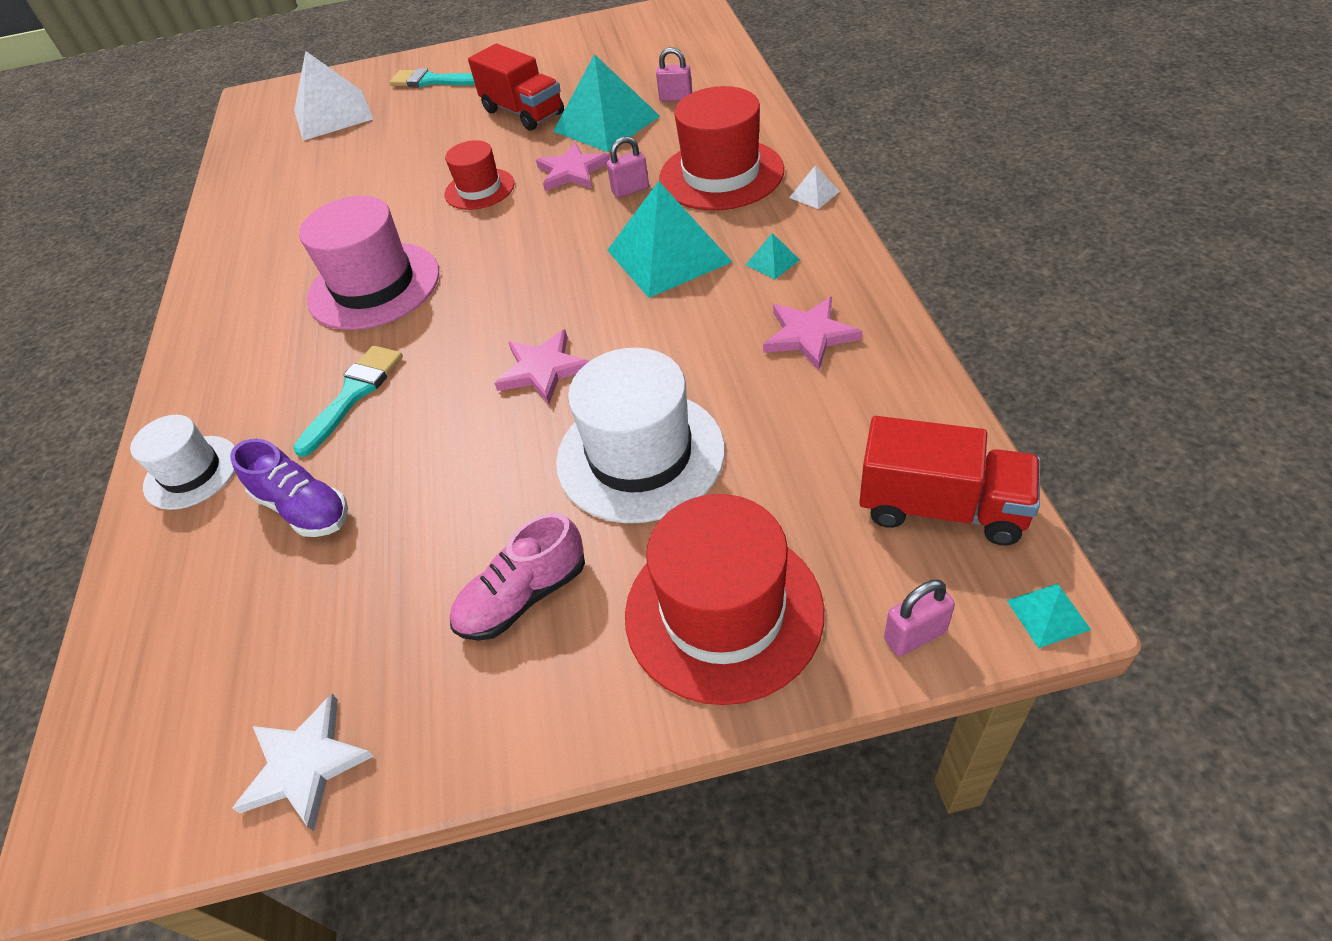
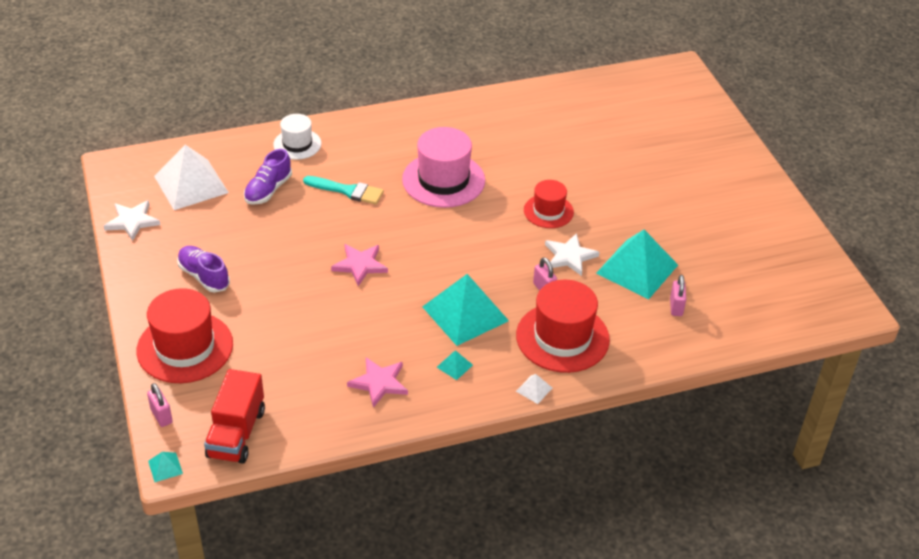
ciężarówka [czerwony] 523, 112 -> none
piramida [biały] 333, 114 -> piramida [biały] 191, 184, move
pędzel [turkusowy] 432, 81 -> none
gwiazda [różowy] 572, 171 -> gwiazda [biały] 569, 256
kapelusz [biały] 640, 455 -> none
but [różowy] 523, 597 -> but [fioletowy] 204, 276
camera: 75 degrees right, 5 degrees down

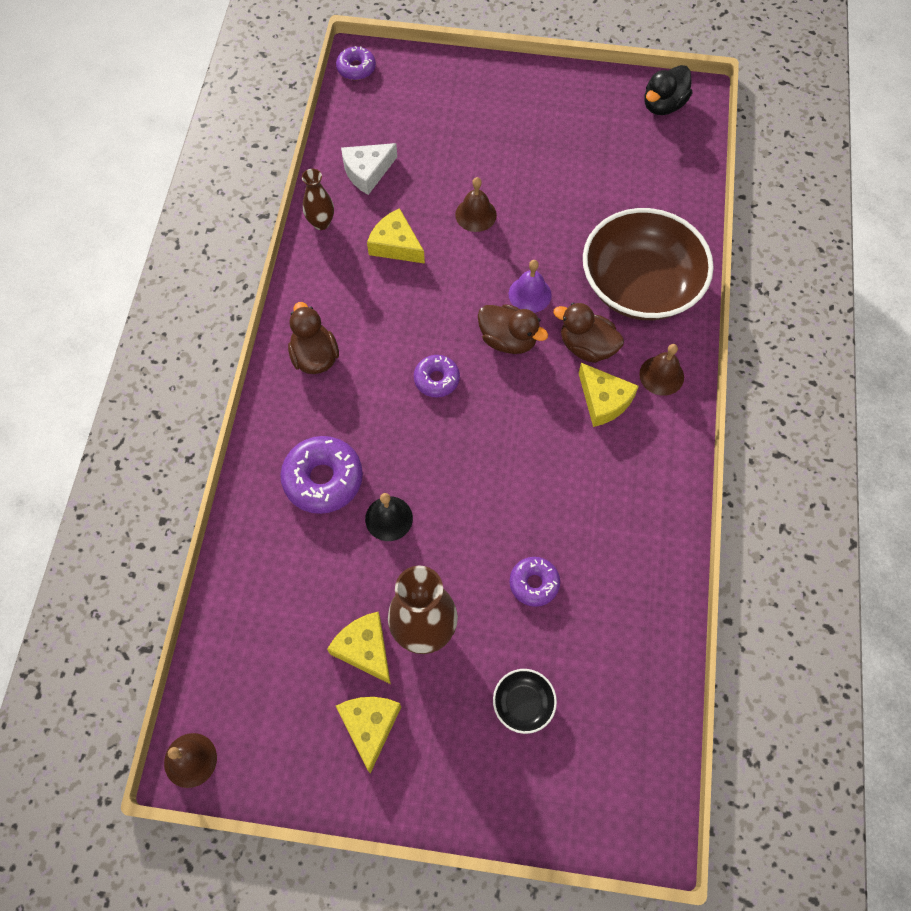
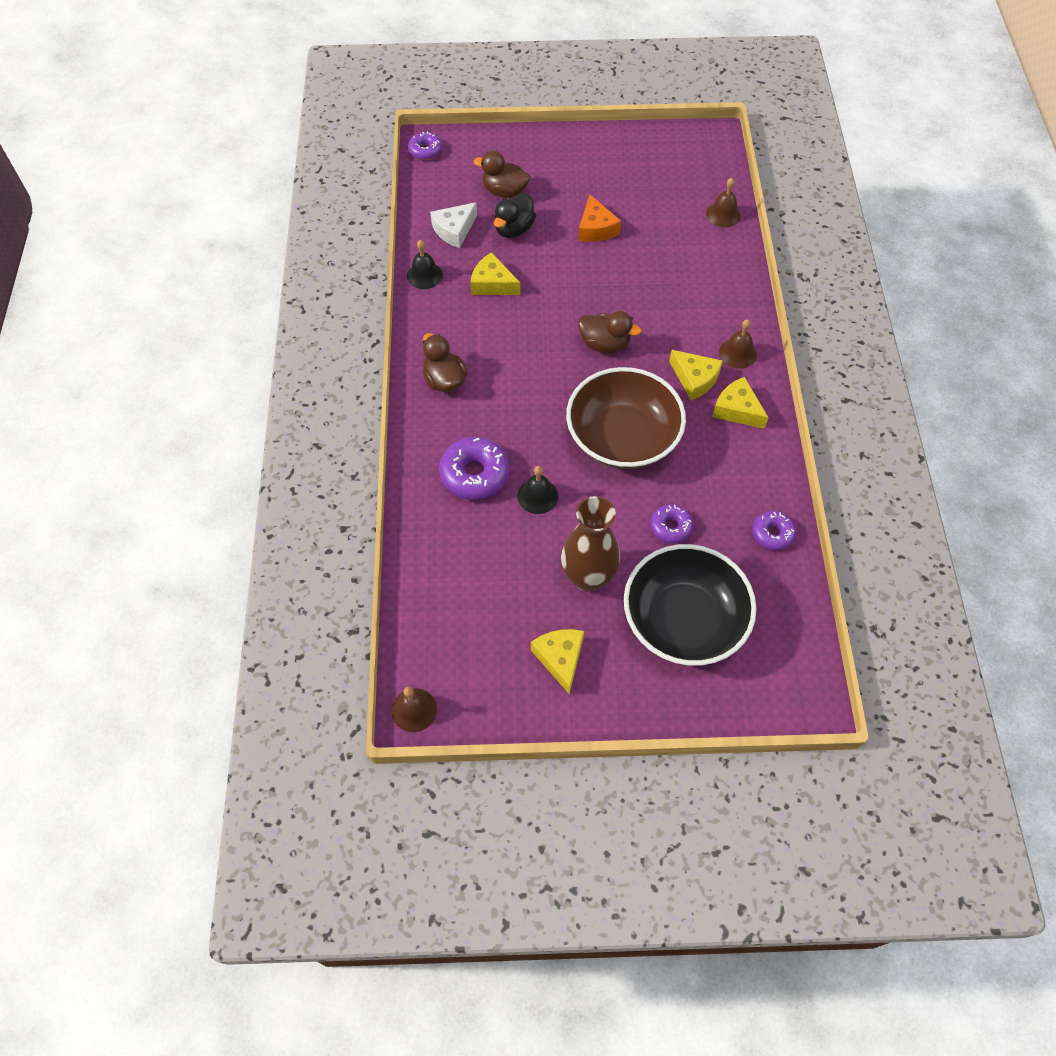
kaczka [czarny] 663, 105 -> kaczka [czarny] 514, 229, move
wazon [brązowy] 321, 223 -> dzwonek [czarny] 424, 275
dzwonek [brązowy] 475, 214 -> dzwonek [brązowy] 723, 214, move
miska [brązowy] 640, 285 -> miska [brązowy] 622, 437, move
dzwonek [fioletowy] 530, 294 -> none
kaczka [brązowy] 587, 346 -> kaczka [brązowy] 504, 191, move
donut [fioletowy] 436, 379 -> donut [fioletowy] 772, 534, move
ser [żółty] 365, 649 -> ser [żółty] 737, 409, move
miska [czarny] 523, 704 -> miska [czarny] 683, 620, x2.40
none -> ser [pomarańczowy] 596, 228
camera: 10 degrees left, 5 degrees down

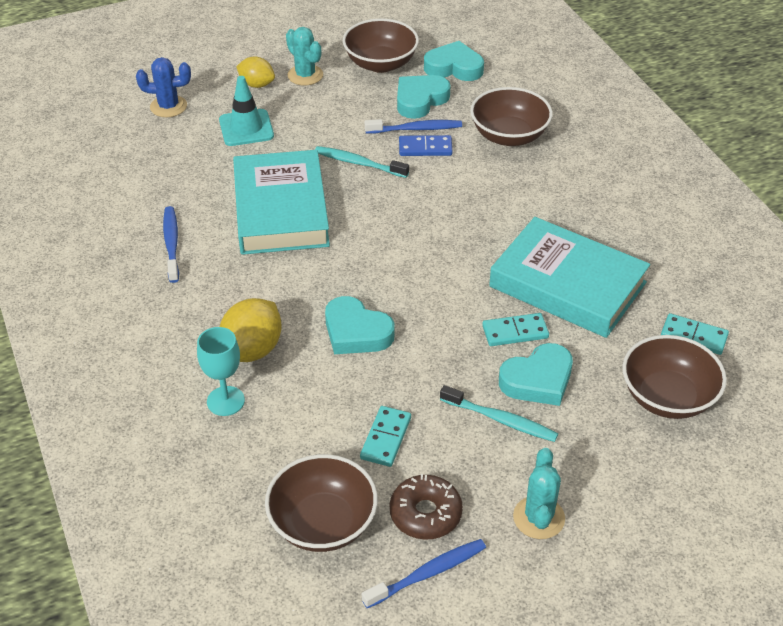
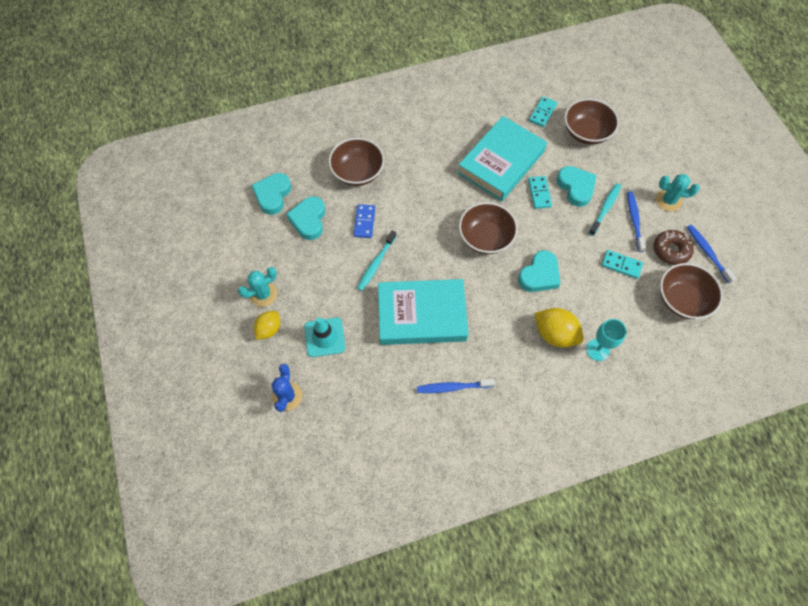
miska [brązowy] 380, 64 -> miska [brązowy] 485, 238, move
serce [turkusowy] 420, 100 -> serce [turkusowy] 309, 220, 45 degrees clockwise
szczoteczka do zębów [niebieski] 416, 129 -> szczoteczka do zębów [niebieski] 634, 220, move
camera: 85 degrees left, 20 degrees up

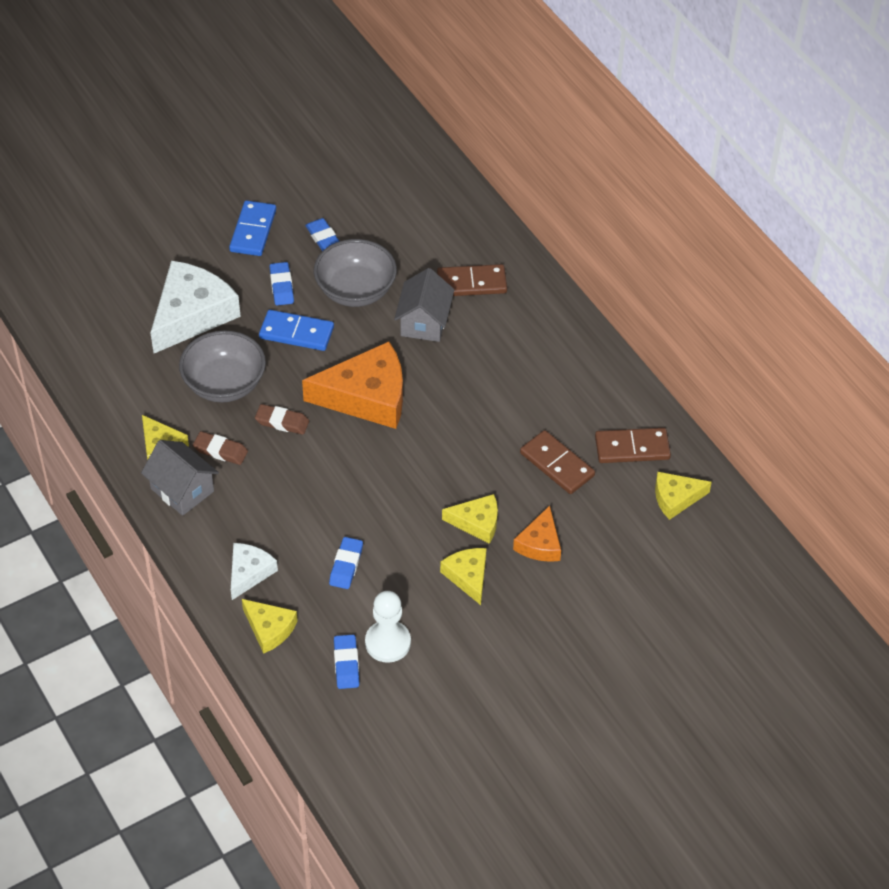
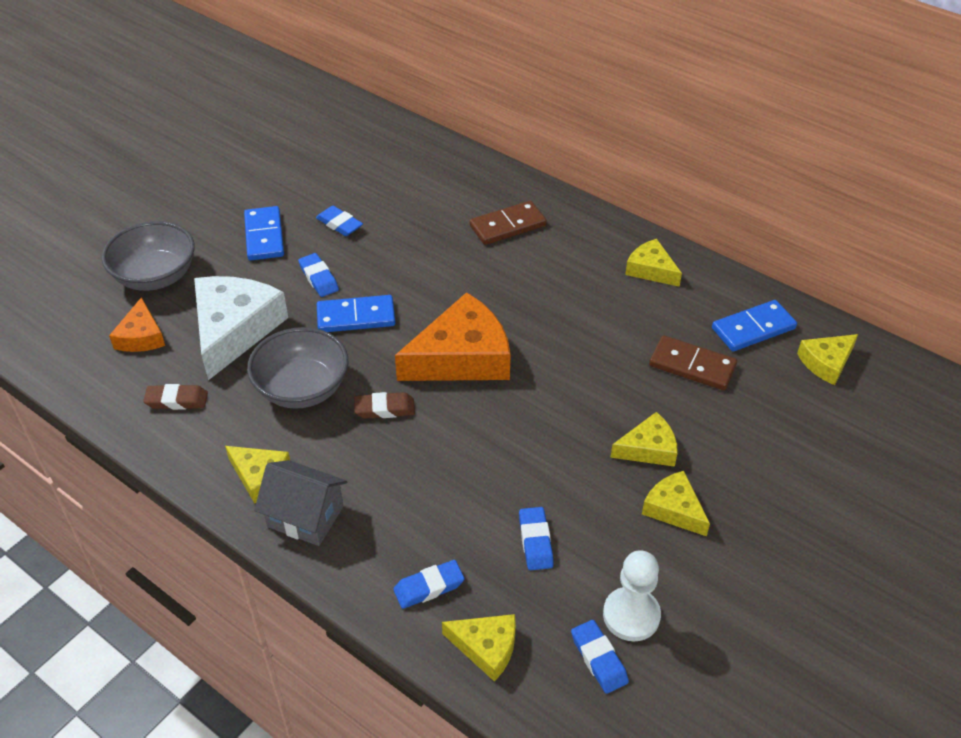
miska [szary] 355, 290 -> miska [szary] 155, 276, move
domek [szary] 424, 322 -> none
kostka domina [brązowy] 632, 448 -> kostka domina [niebieski] 753, 329
gumka do mazania [brązowy] 220, 451 -> gumka do mazania [brązowy] 177, 400, move
ser [pomarańczowy] 540, 544 -> ser [pomarańczowy] 141, 336, move
ser [biały] 249, 572 -> gumka do mazania [niebieski] 429, 587
none -> ser [żółty] 651, 269
camera: 20 degrees left, 5 degrees down

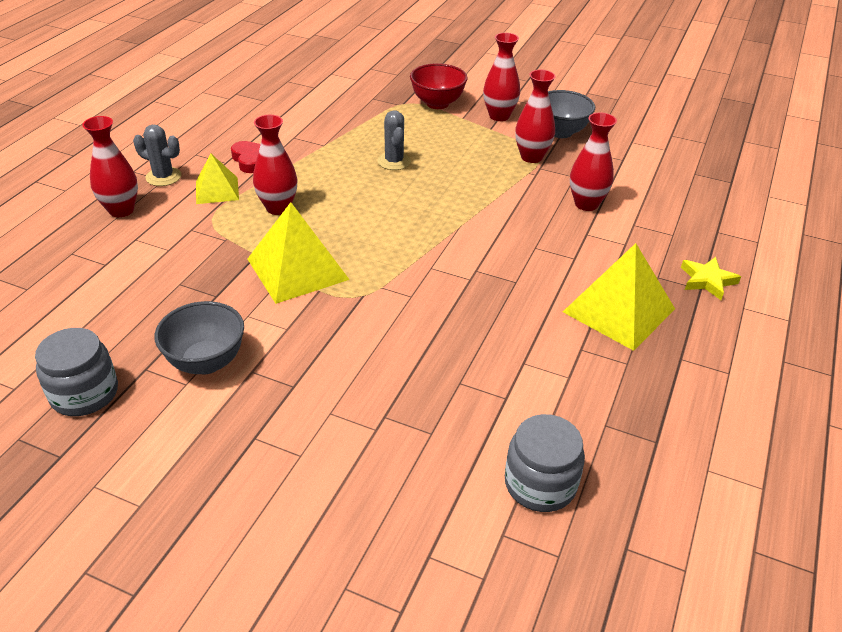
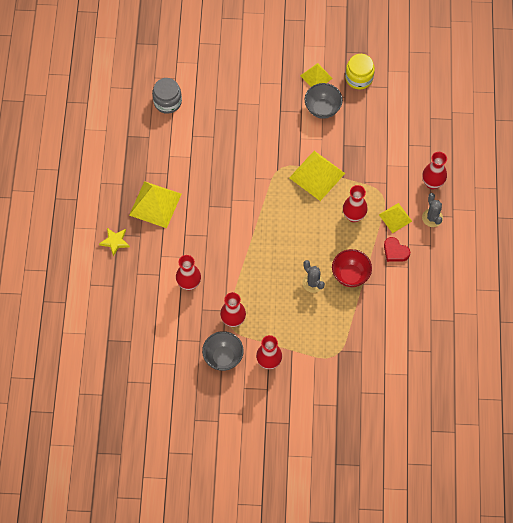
miska [czerwony] 437, 103 -> miska [czerwony] 350, 275, move
kaktus [szary] 163, 177 -> kaktus [szary] 432, 218, 75 degrees clockwise
słoik [szary] 84, 393 -> słoik [żółty] 359, 78
none -> piramida [żółty] 316, 77
camera: 160 degrees right, 25 degrees up

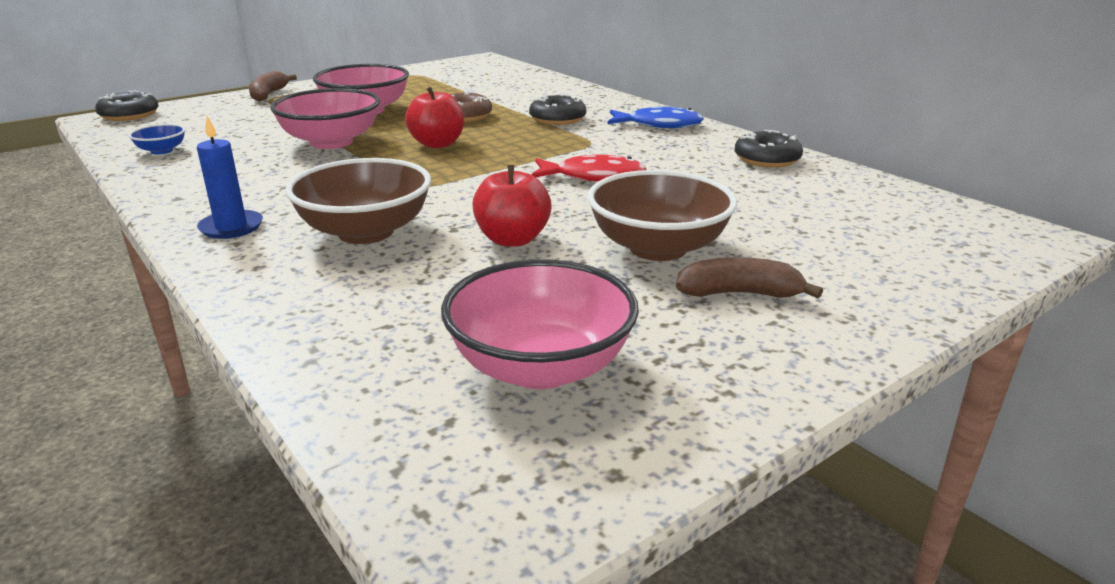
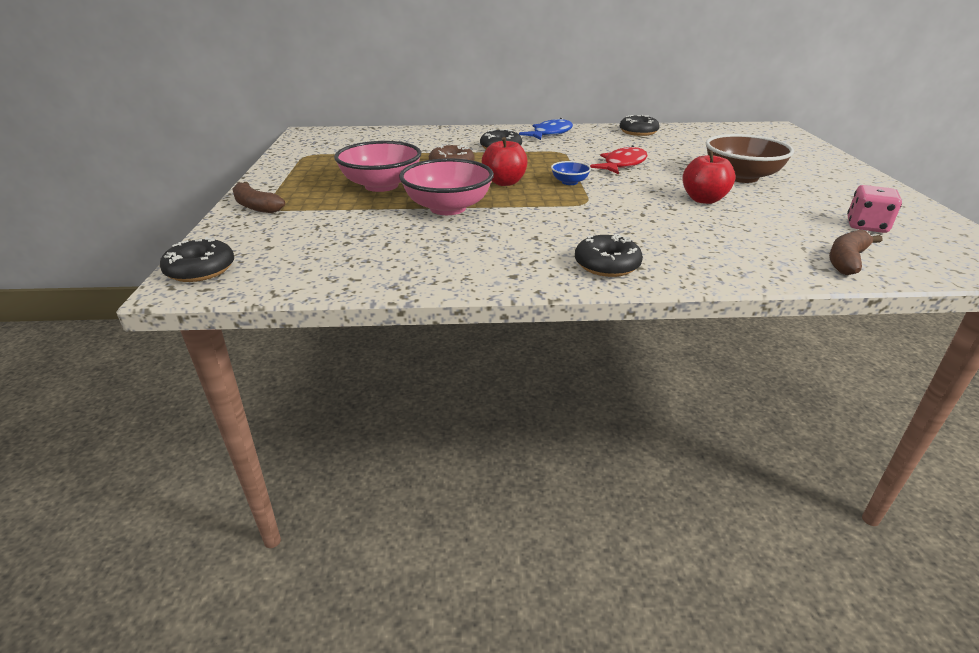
świeca [niebieski] 231, 227 -> donut [czarny] 607, 265
miska [niebieski] 162, 151 -> miska [niebieski] 569, 182, move
miska [brązowy] 365, 232 -> none
banan [brązowy] 739, 293 -> banan [brązowy] 846, 261, move
miska [różowy] 540, 367 -> kostka do gry [różowy] 866, 226
camera: 55 degrees left, 5 degrees up

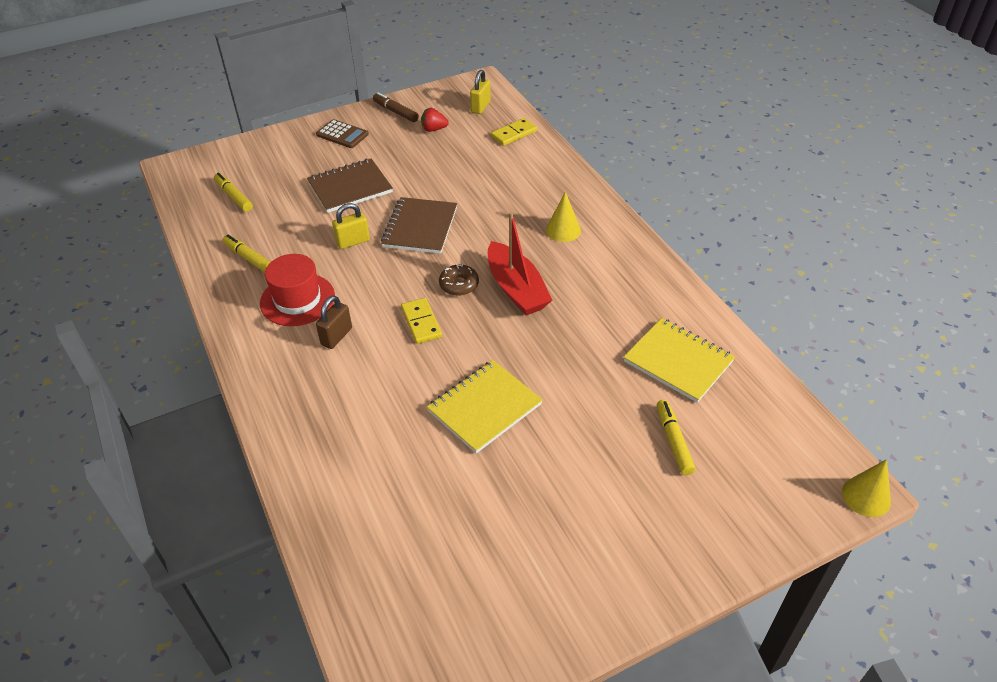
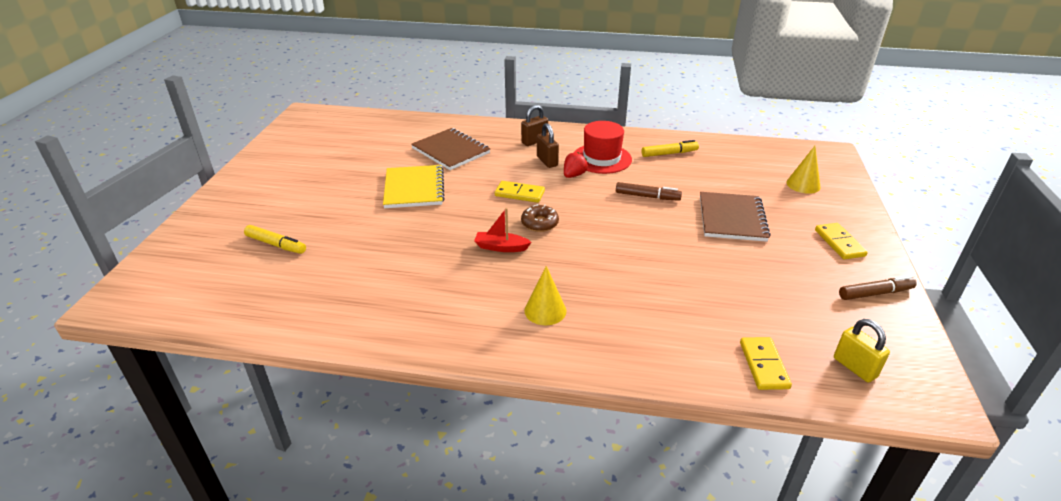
truskawka [czerwony] 434, 129 -> truskawka [czerwony] 574, 175, move
kalkulator [brązowy] 342, 134 -> kostka domina [żółty] 839, 243
flamaster [żółty] 234, 196 -> none
zeszyt [brązowy] 420, 227 -> zeszyt [brązowy] 451, 151, move
kłódka [żółty] 353, 242 -> flamaster [brązowy] 647, 196
łódka [czerwony] 516, 289 -> łódka [czerwony] 501, 247, x0.55
zeszyt [żółty] 678, 361 -> none
stożek [żółty] 866, 496 -> stożek [żółty] 803, 184, move
none -> kłódka [brązowy] 534, 141
camera: 125 degrees right, 10 degrees down

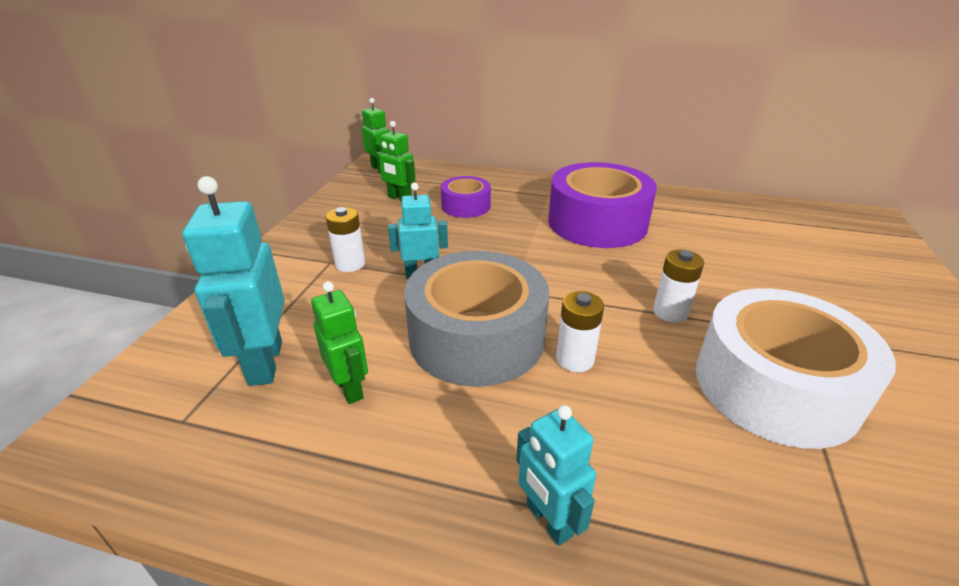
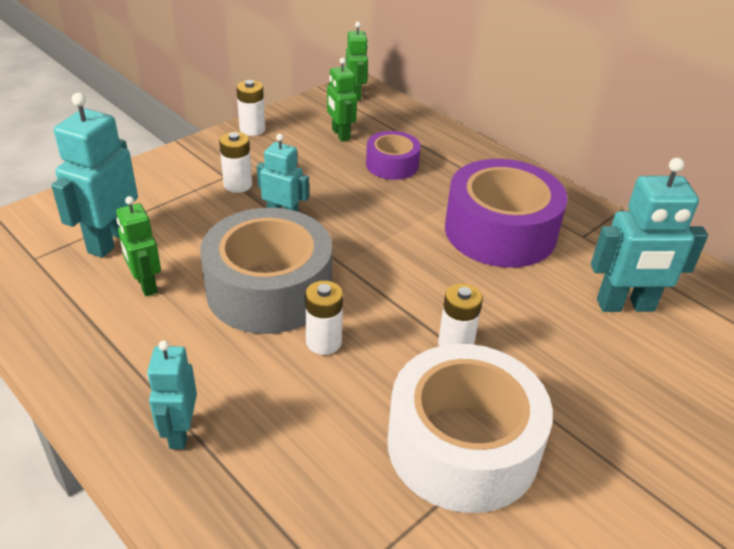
robot [zielony] 350, 388 -> robot [zielony] 146, 285, 150 degrees clockwise
none -> bateria [biały] 252, 129
none -> robot [turkusowy] 625, 306
camera: 30 degrees right, 5 degrees up

